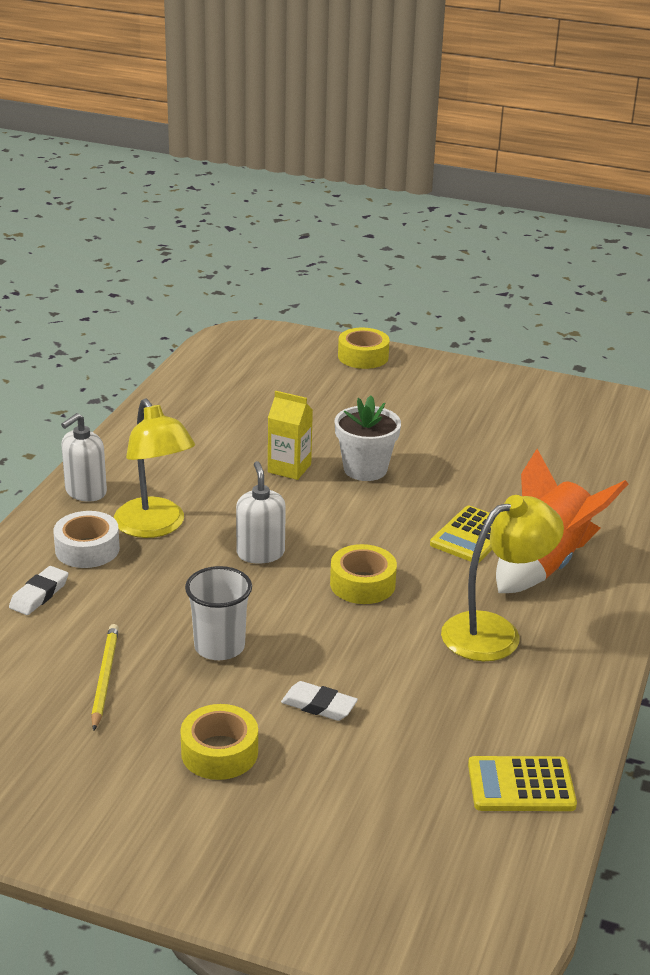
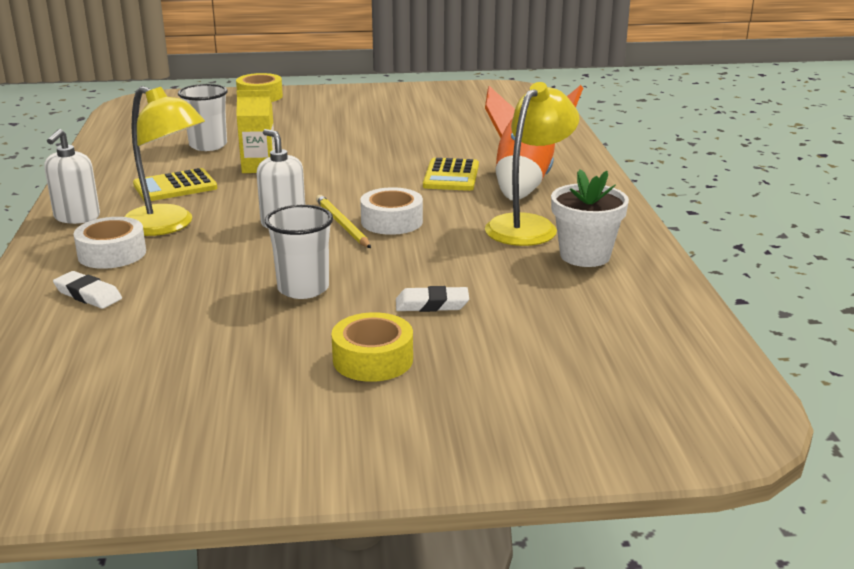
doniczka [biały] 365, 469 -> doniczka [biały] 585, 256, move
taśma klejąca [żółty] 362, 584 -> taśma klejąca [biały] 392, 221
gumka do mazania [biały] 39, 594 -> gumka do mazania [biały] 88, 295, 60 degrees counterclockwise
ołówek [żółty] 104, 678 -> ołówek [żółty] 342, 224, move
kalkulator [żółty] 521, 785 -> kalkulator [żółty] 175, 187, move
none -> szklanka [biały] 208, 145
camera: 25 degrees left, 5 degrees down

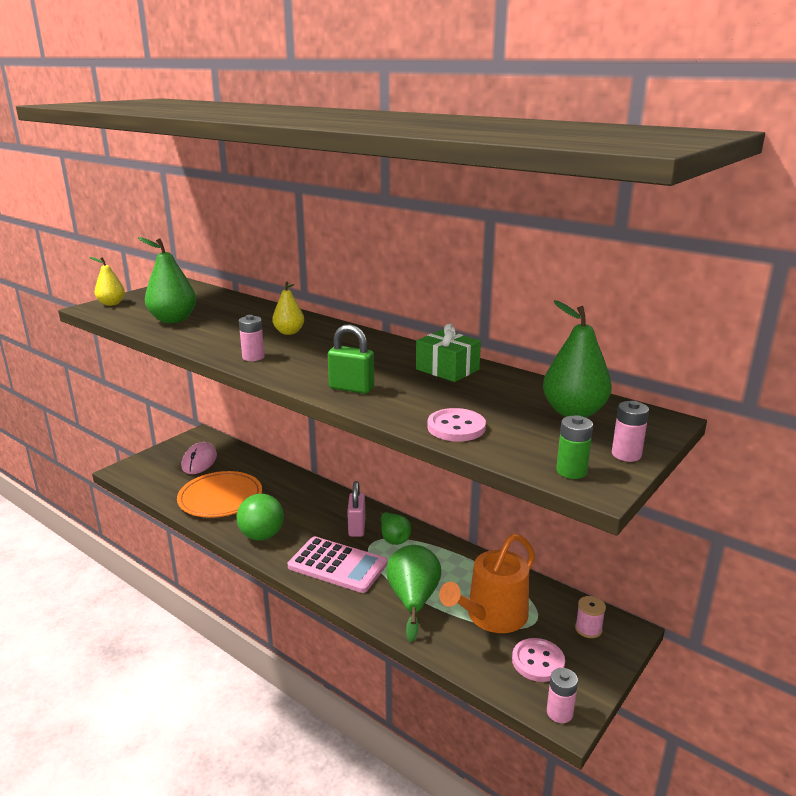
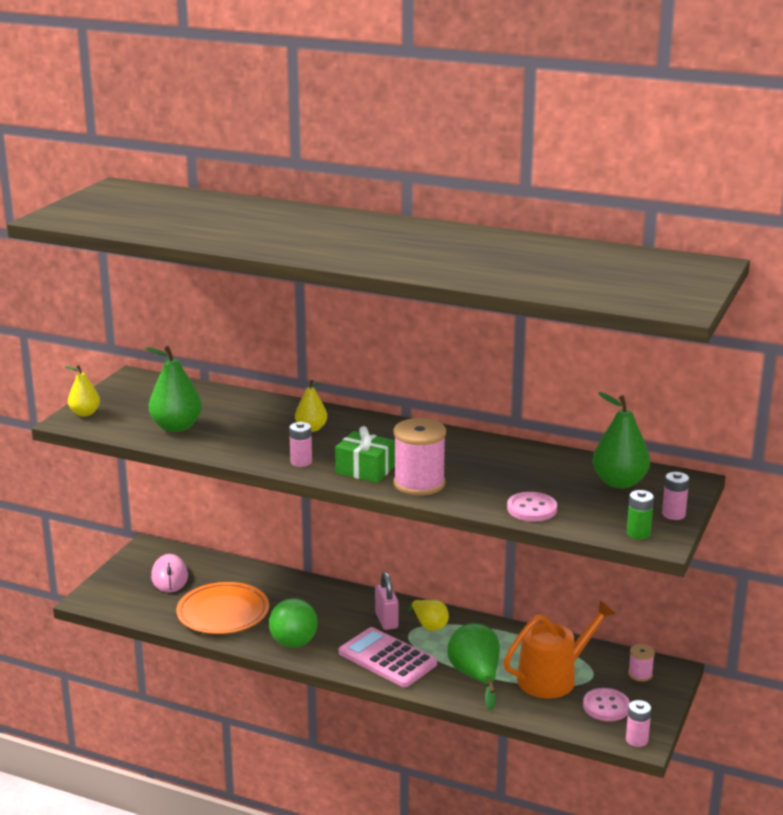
kłódka [zielony] 351, 388 -> szpulka [różowy] 419, 483
prezent [zielony] 447, 369 -> prezent [zielony] 365, 470, move
gruszka [zielony] 393, 538 -> gruszka [żółty] 429, 625
konewka [pomarańczowy] 492, 616 -> konewka [pomarańczowy] 553, 678, 150 degrees counterclockwise
kalkulator [różowy] 337, 565 -> kalkulator [różowy] 387, 658, 150 degrees counterclockwise
camera: 15 degrees left, 0 degrees up

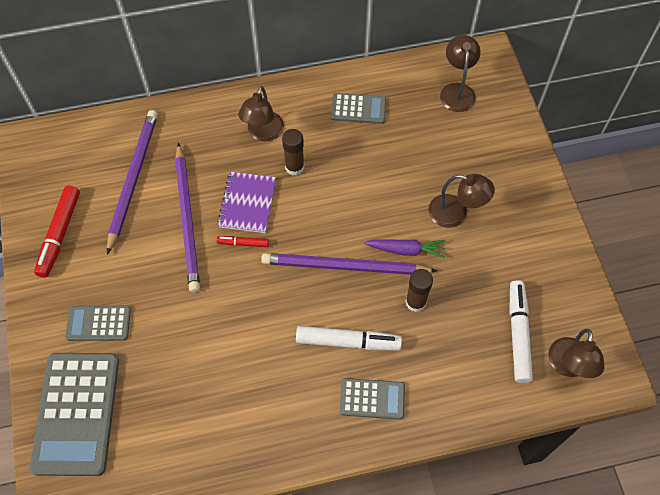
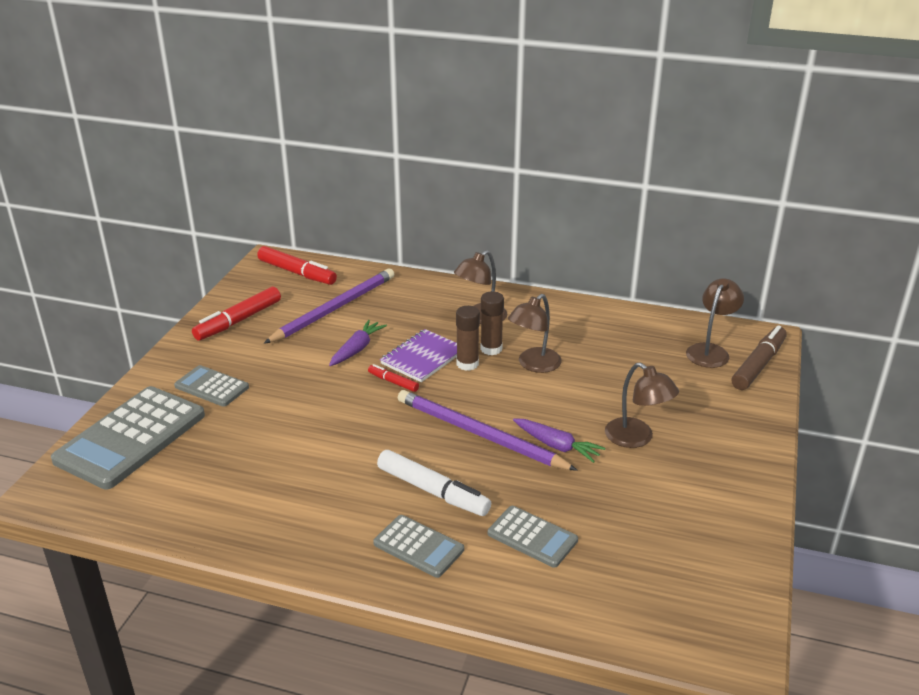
kalkulator [szary] 358, 109 -> kalkulator [szary] 532, 537, move
ołówek [fioletowy] 187, 220 -> marchewka [fioletowy] 357, 349
klej w sztyfcie [brązowy] 415, 302 -> klej w sztyfcie [brązowy] 467, 364, move
flamaster [biały] 518, 334 -> none
lampka [brązowy] 568, 366 -> lampka [brązowy] 534, 365, move
none -> flamaster [czerwony] 297, 273
none -> flamaster [brązowy] 758, 365
camera: 30 degrees right, 30 degrees down

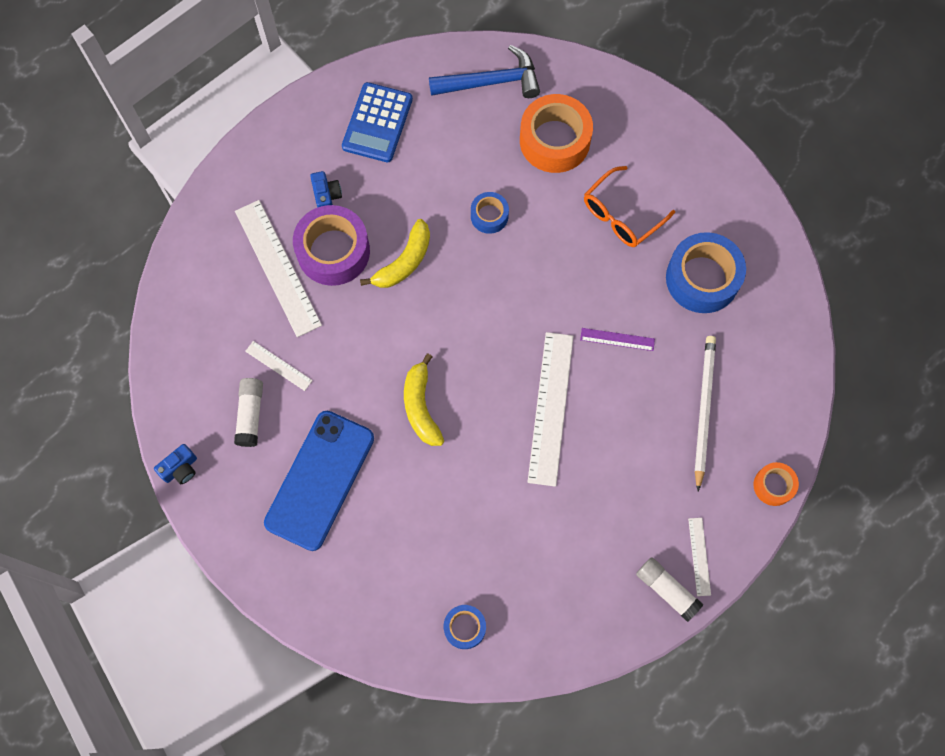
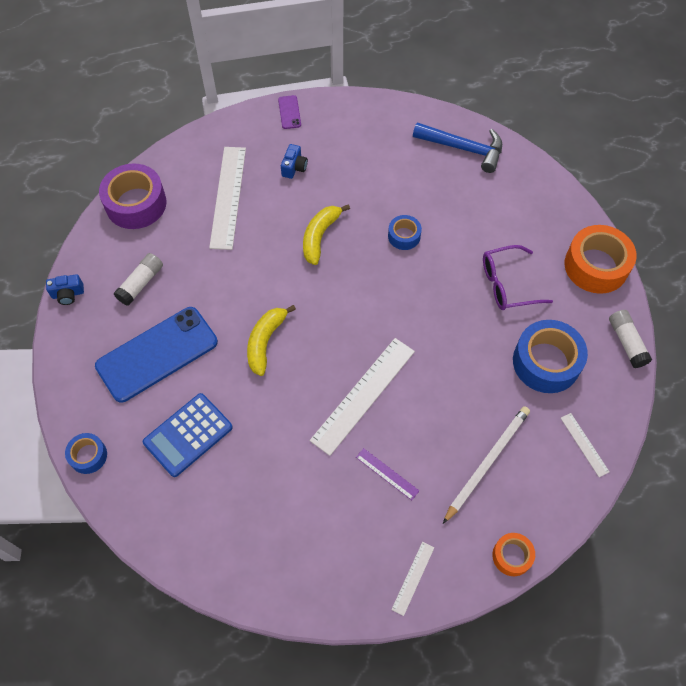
kalkulator [niebieski] 377, 123 -> kalkulator [niebieski] 188, 435, move
taśma klejąca [pomarańczowy] 554, 140 -> taśma klejąca [pomarańczowy] 596, 266, move
okulary [pomarańczowy] 621, 215 -> okulary [fioletowy] 507, 284
taśma klejąca [fioletowy] 333, 251 -> taśma klejąca [fioletowy] 136, 204, move
banan [żółty] 404, 262 -> banan [żółty] 320, 236, 135 degrees clockwise
linijka [fioletowy] 617, 339 -> linijka [fioletowy] 387, 474, move
linijka [biały] 278, 366 -> linijka [biały] 584, 444, move
klej w sztyfcie [biały] 667, 590 -> klej w sztyfcie [biały] 626, 342, move
taśma klejąca [niebieski] 464, 627 -> taśma klejąca [niebieski] 88, 456, move
none -> telefon [fioletowy] 289, 112
camera: 30 degrees right, 10 degrees down

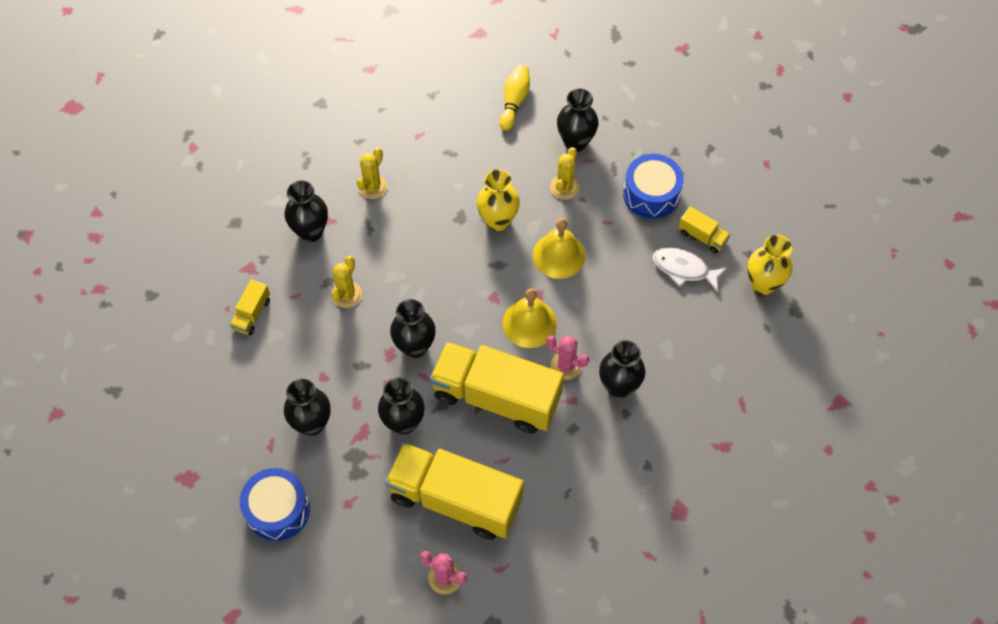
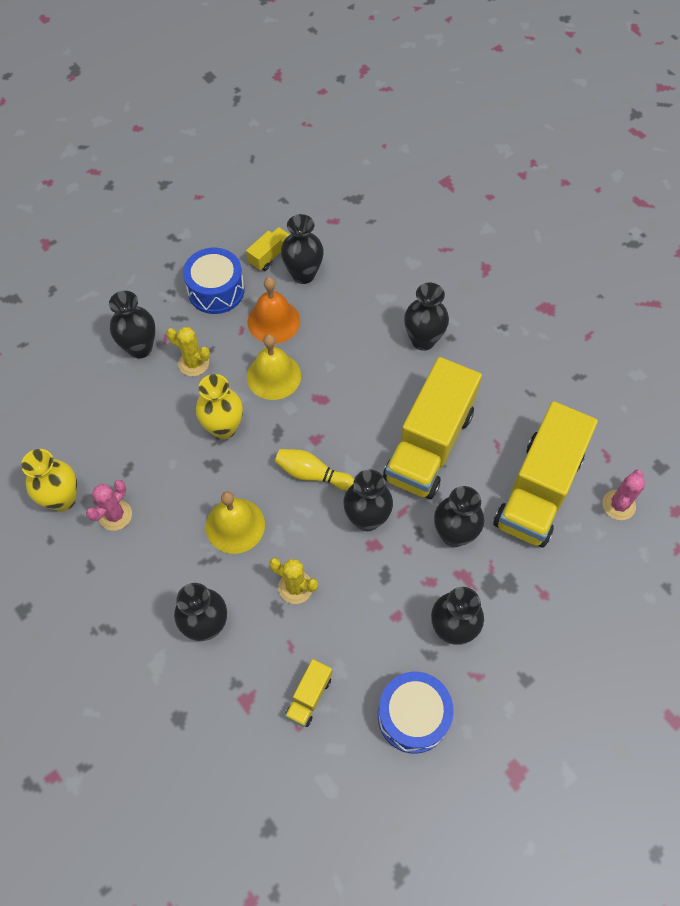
kręgiel [żółty] 514, 102 -> kręgiel [żółty] 312, 474, move
kaktus [żółty] 372, 187 -> none
wazon [żółty] 762, 284 -> wazon [żółty] 63, 499, move
ryba [biały] 683, 269 -> wazon [czarny] 303, 274
ciężarówka [żółty] 252, 314 -> ciężarówka [żółty] 309, 697, 90 degrees clockwise
dzwonek [żółty] 529, 323 -> dzwonek [żółty] 235, 525, move
kaktus [różowy] 565, 366 -> kaktus [różowy] 115, 515, move
bęben [niebieski] 278, 510 -> bęben [niebieski] 413, 716, move
none -> dzwonek [pomarańczowy] 273, 321
camera: 85 degrees left, 0 degrees up

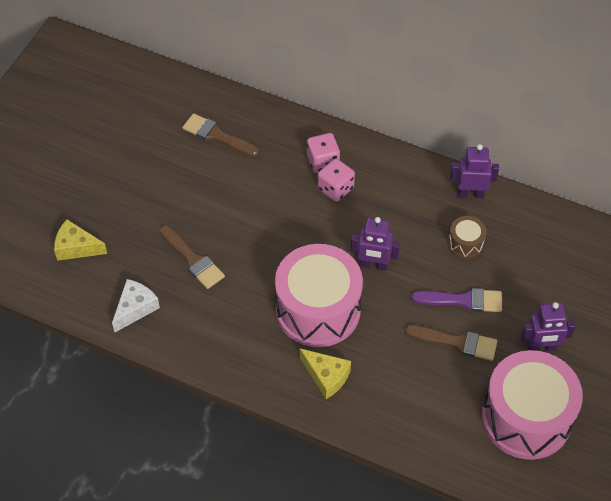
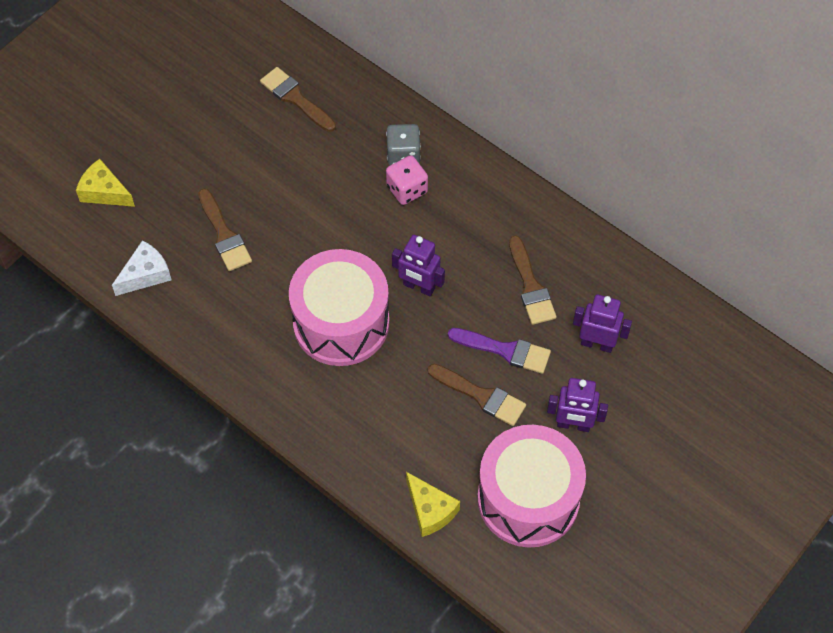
kostka do gry [różowy] 323, 161 -> kostka do gry [szary] 403, 154
robot [fioletowy] 470, 194 -> robot [fioletowy] 597, 344, move
bęben [brązowy] 465, 243 -> pędzel [brązowy] 530, 286
ser [żółty] 326, 376 -> ser [żółty] 430, 510, move
camera: 15 degrees right, 5 degrees up

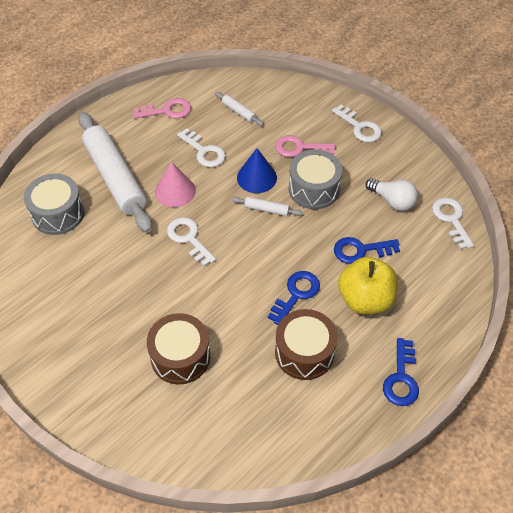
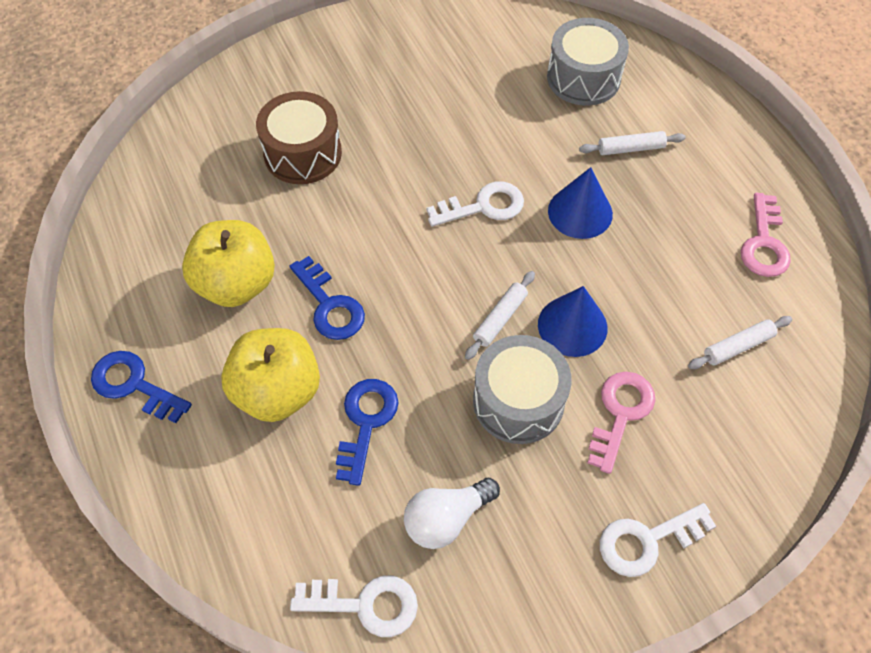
wałek do ciasta [biały] 115, 178 -> wałek do ciasta [biały] 630, 148, x0.41
klucz [biały] 204, 151 -> none
stożek [różowy] 175, 191 -> stożek [niebieski] 580, 212
bęben [brązowy] 304, 352 -> jabłko [żółty] 236, 284
camera: 110 degrees right, 5 degrees up

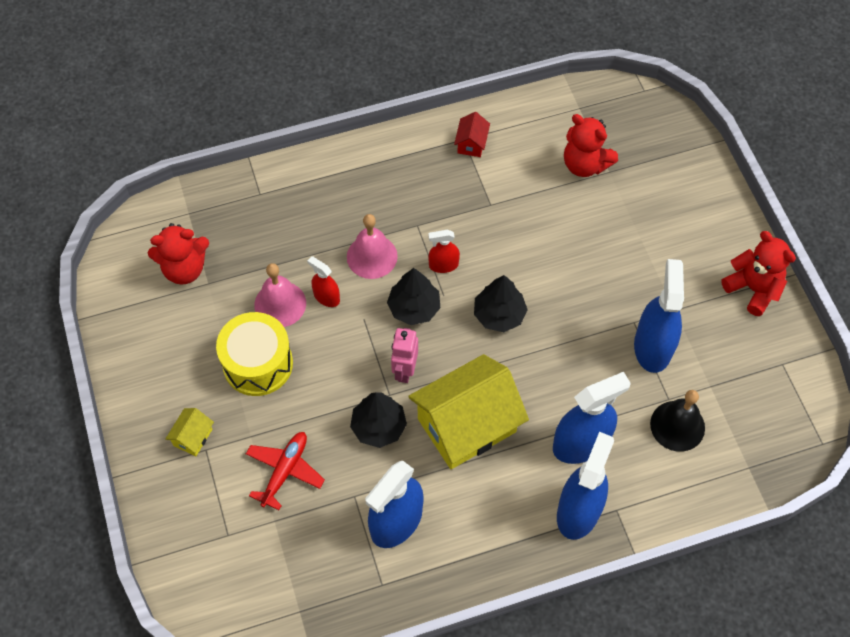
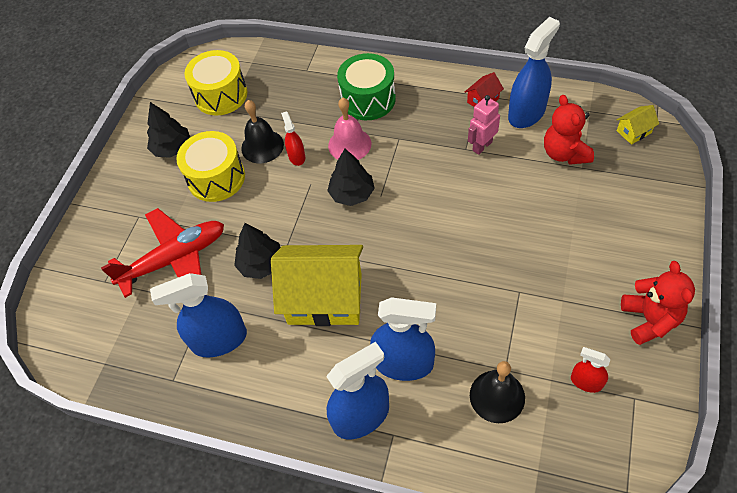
miś [czerwony] 184, 269 -> bęben [żółty] 221, 95
spryskiwacz [czerwony] 443, 265 -> spryskiwacz [czerwony] 586, 382, move
spryskiwacz [niebieski] 652, 347 -> spryskiwacz [niebieski] 526, 113, move
dzwonek [różowy] 280, 304 -> dzwonek [czarny] 262, 146
drzewko [czarny] 499, 314 -> drzewko [czarny] 172, 148, move
robot [różowy] 404, 370 -> robot [różowy] 482, 146, move
domek [żółty] 193, 437 -> domek [żółty] 634, 132, move
samolot [czerwony] 285, 471 -> samolot [czerwony] 175, 259, x1.63
none -> bęben [zielony] 368, 99
camera: 40 degrees right, 5 degrees down

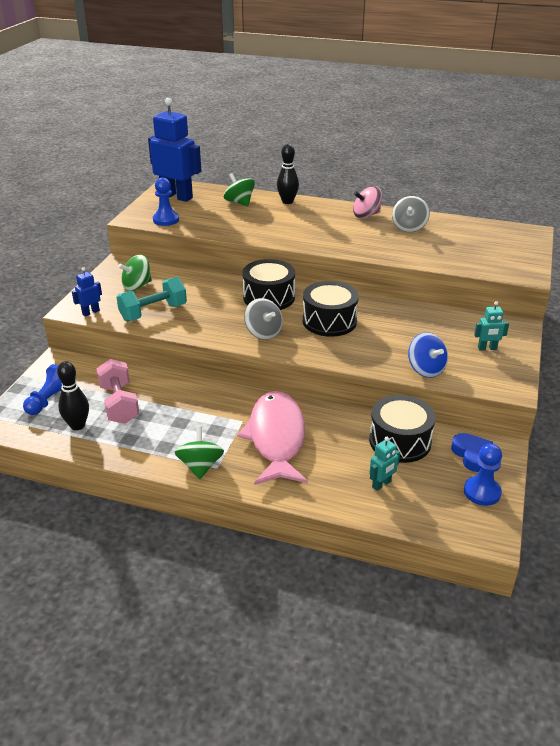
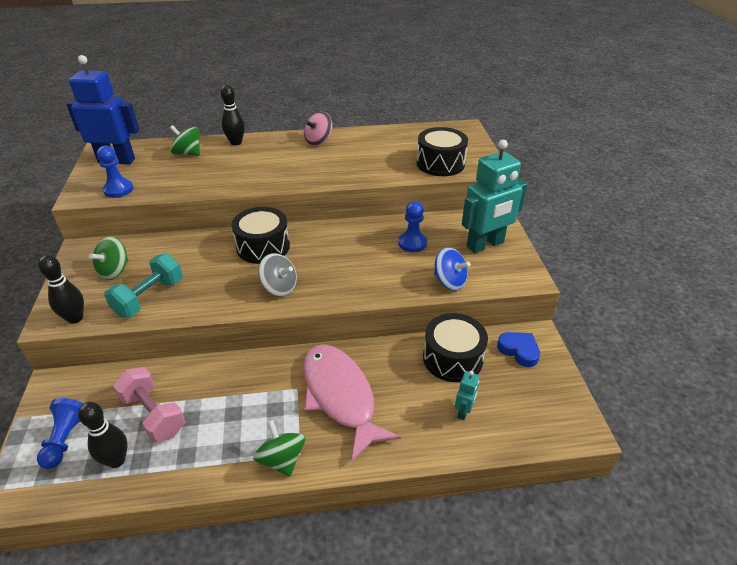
bączek [szary] 409, 227 -> none
robot [niebieski] 90, 312 -> kręgiel [czarny] 75, 318
bęben [czarny] 329, 321 -> bęben [czarny] 440, 163, move
robot [turkusowy] 487, 348 -> robot [turkusowy] 485, 245, x2.27
pionek [niebieski] 482, 492 -> pionek [niebieski] 412, 243, move
camera: 25 degrees left, 5 degrees up

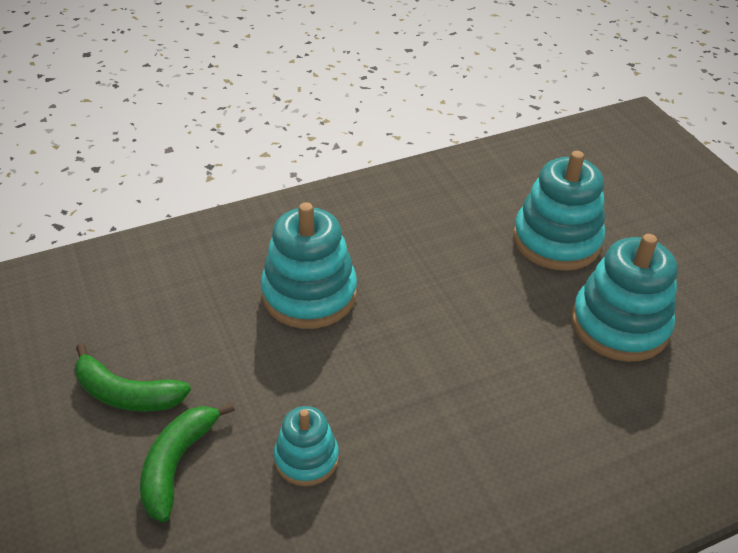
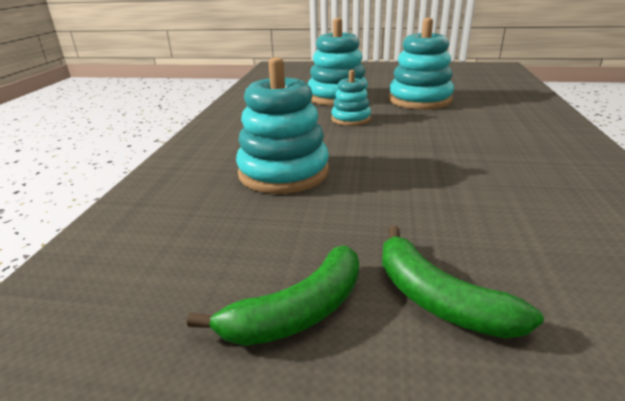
zabawka nakładanka [turkusowy] 306, 458 -> zabawka nakładanka [turkusowy] 351, 119, move
camera: 55 degrees left, 15 degrees down

